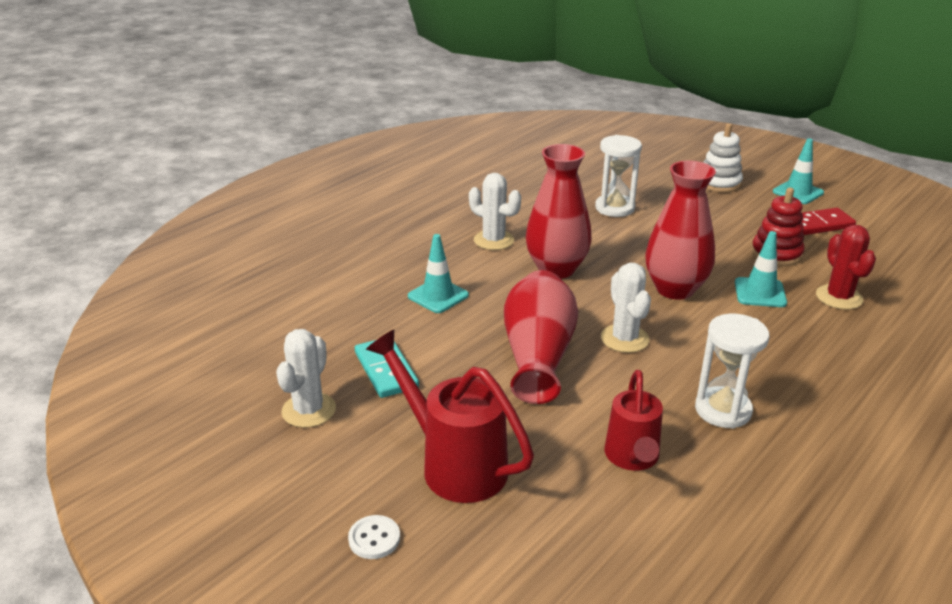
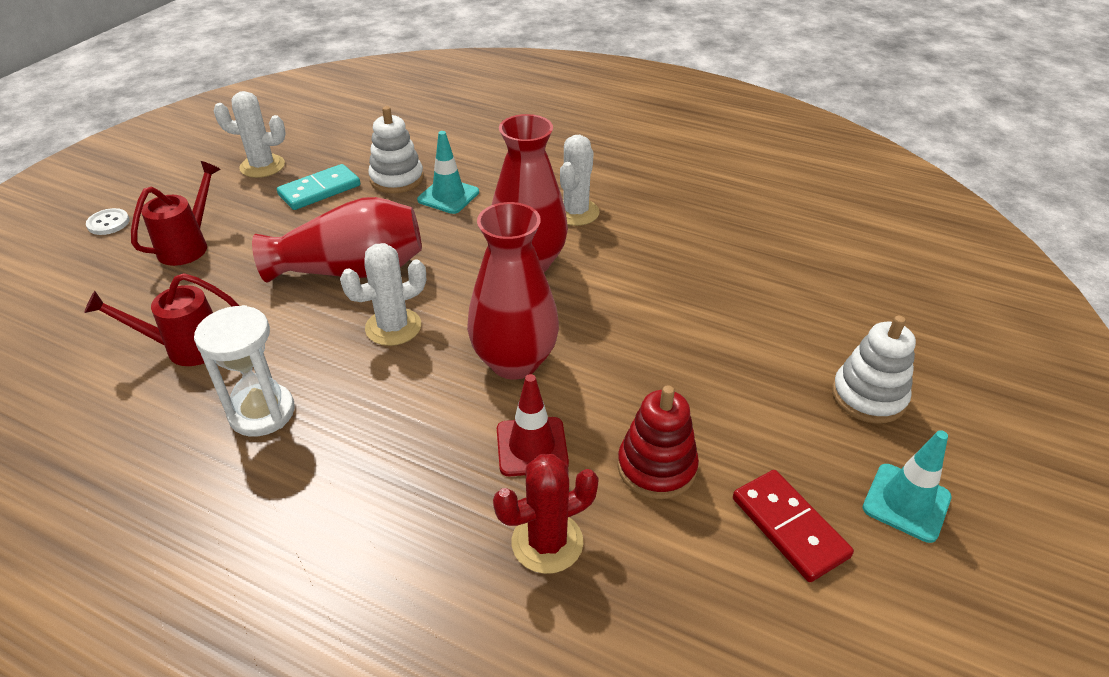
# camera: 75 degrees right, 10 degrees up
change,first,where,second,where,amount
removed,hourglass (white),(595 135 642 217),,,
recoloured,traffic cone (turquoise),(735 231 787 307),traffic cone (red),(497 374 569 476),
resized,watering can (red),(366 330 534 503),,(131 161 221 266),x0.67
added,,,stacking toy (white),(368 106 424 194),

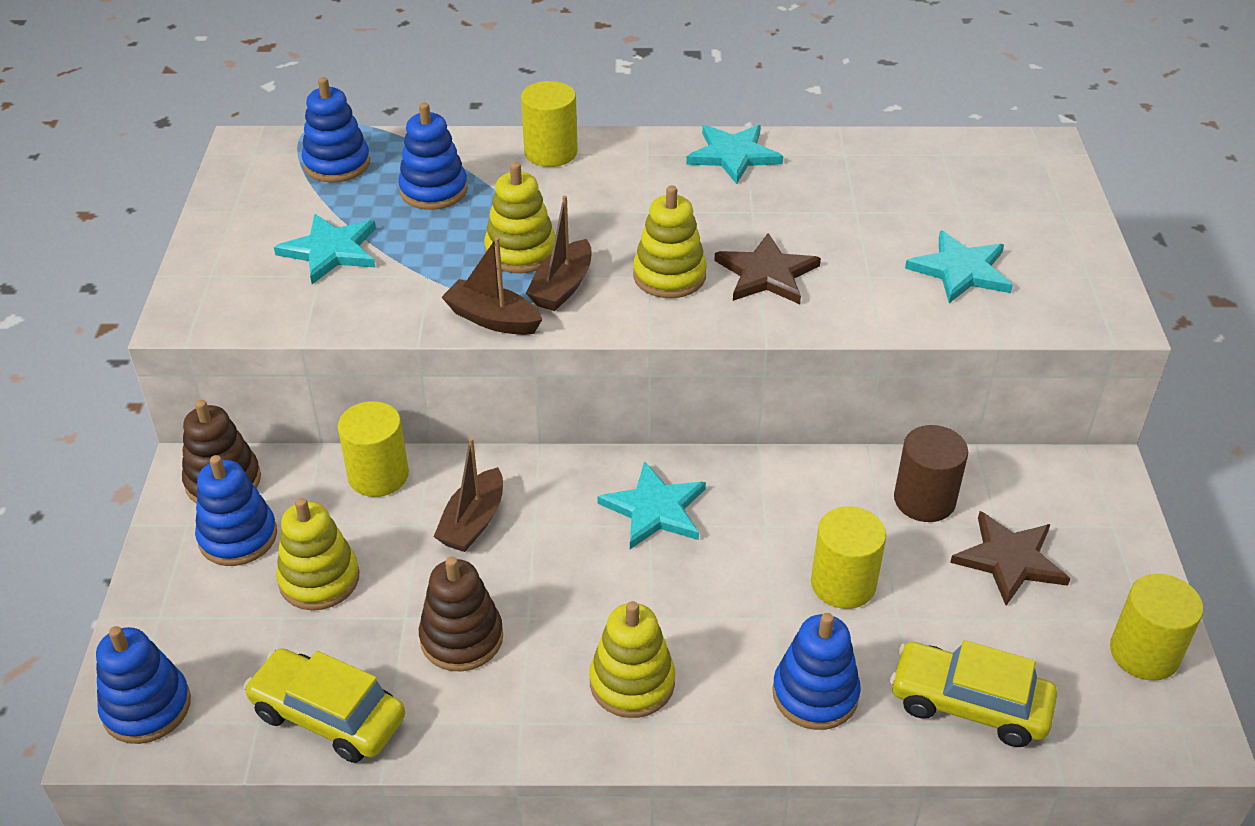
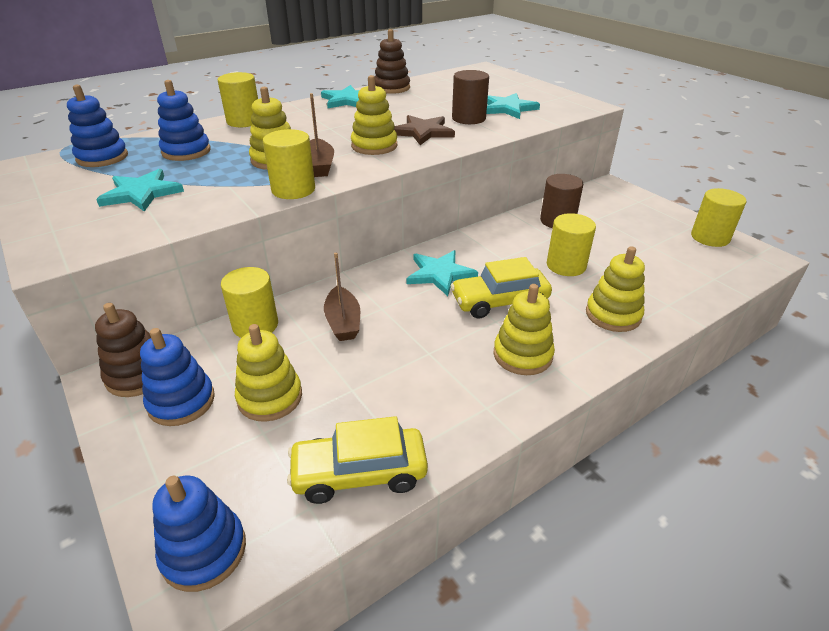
# camera: 35 degrees left, 5 degrees down
change,first,where,second,where,amount
replaced,boat (brown),(442 237 542 335),cylinder (yellow),(263 129 315 199),
removed,star (brown),(950 511 1071 606),,,
moved,stacking toy (brown),(419 556 503 671),,(375 29 410 94),
recoloured,stacking toy (blue),(772 613 861 730),stacking toy (yellow),(586 246 645 332),
moved,car (yellow),(890 640 1057 747),,(450 257 552 318),
added,,,cylinder (brown),(452 70 489 124),

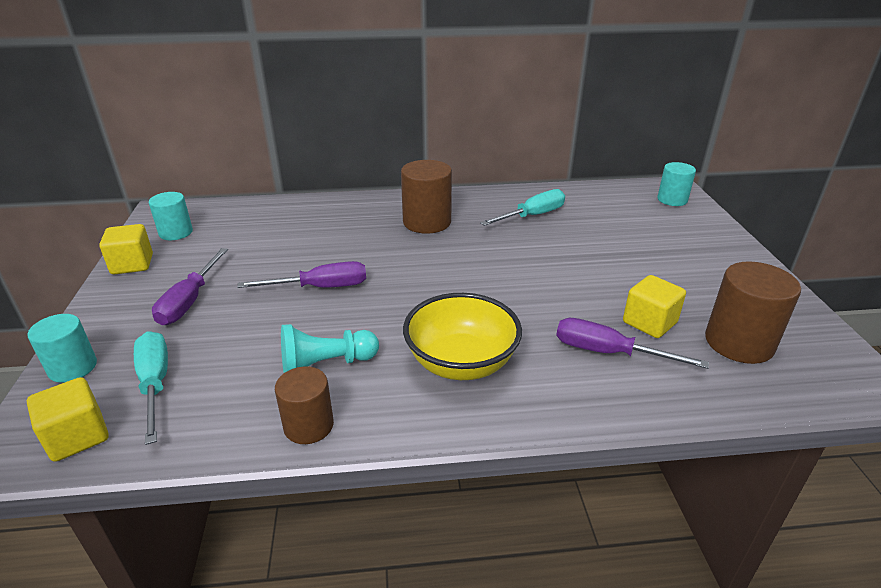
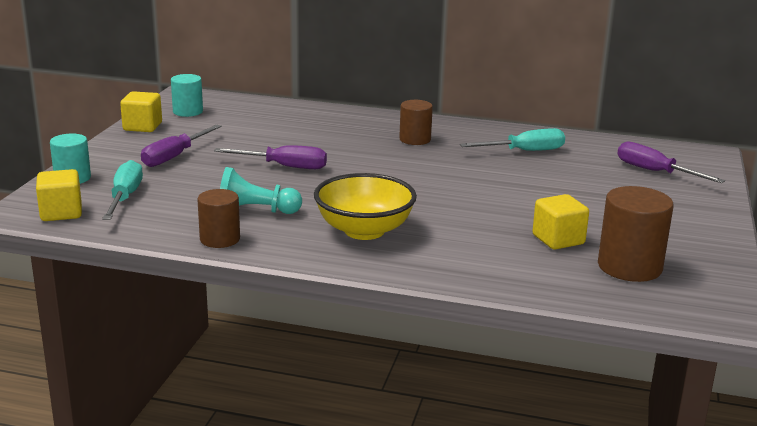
# camera: 20 degrees right, 10 degrees down
change,first,where,second,where,amount
resized,cylinder (brown),(401 160 452 234),,(399 100 433 145),x0.65
removed,cylinder (turquoise),(657 162 696 206),,,
moved,screwdriver (purple),(556 318 709 369),,(617 141 725 183),

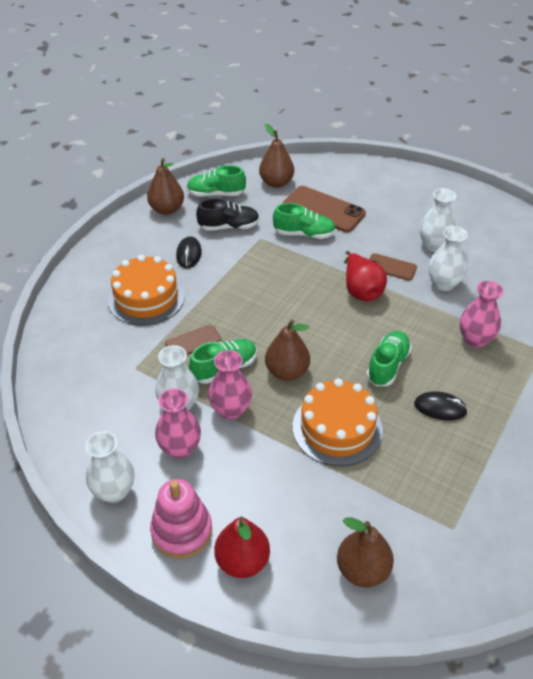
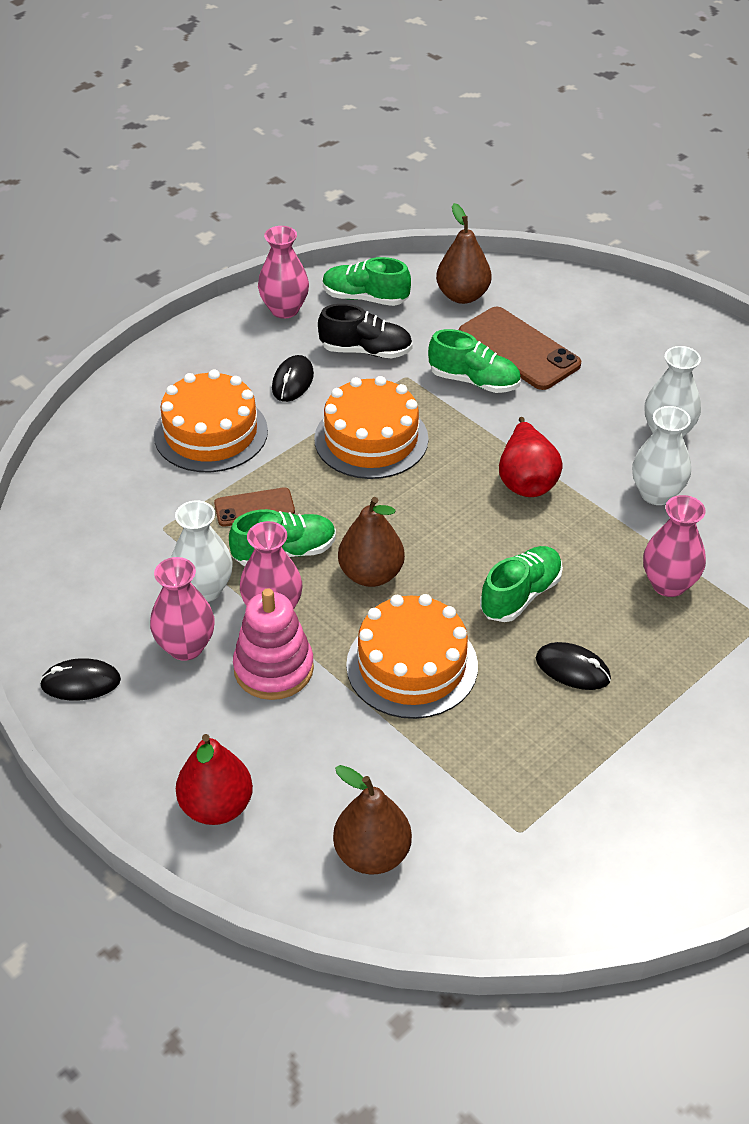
# camera: 15 degrees right, 0 degrees up
change,first,where,second,where,amount
replaced,pear (brown),(147 158 184 215),vase (pink),(258 226 309 319),
removed,phone (brown),(369 253 417 281),,,
replaced,vase (white),(86 431 135 503),mouse (black),(40 658 121 700),
moved,stacking toy (pink),(150 479 212 559),,(233 588 314 700),
added,,,cake (orange),(314 376 428 479),

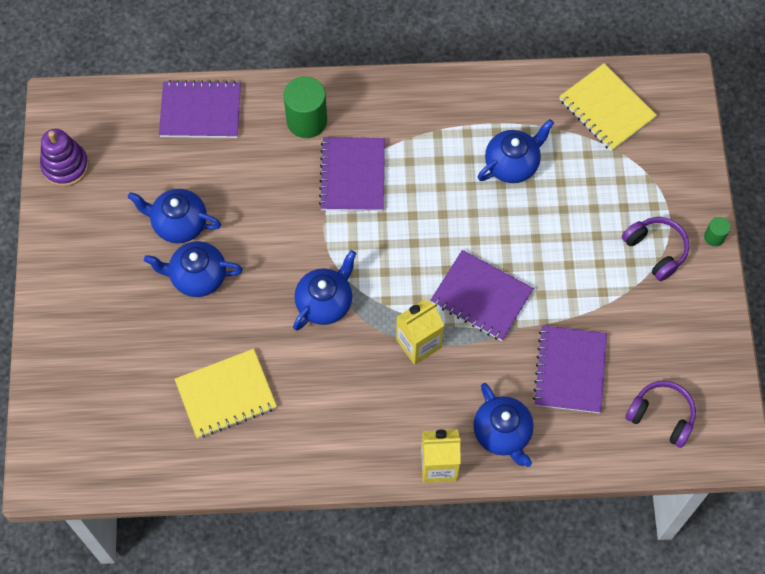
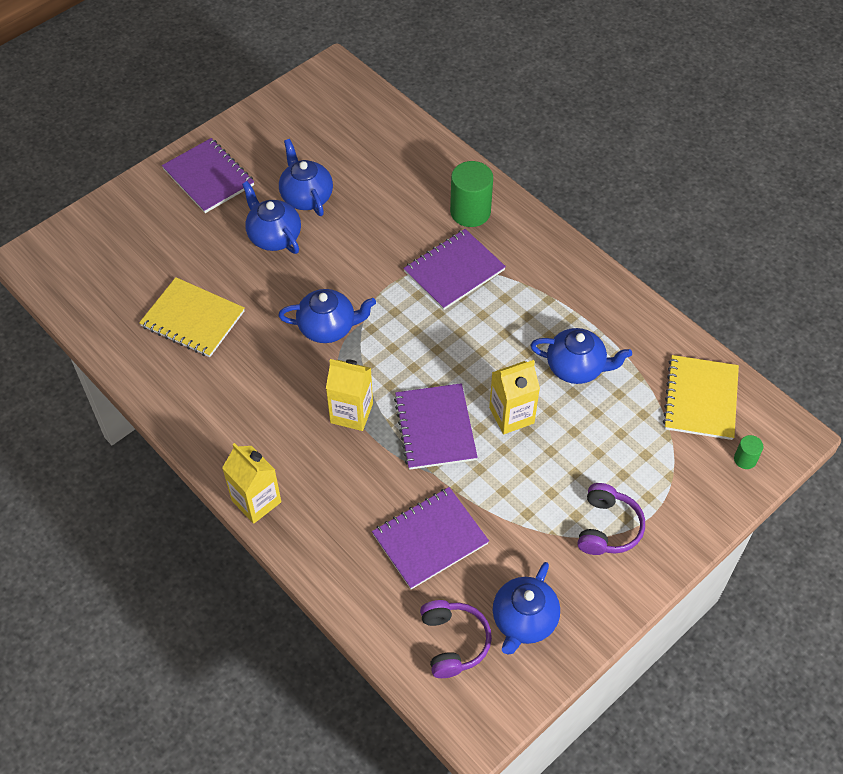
# camera: 50 degrees right, 10 degrees down
change,first,where,second,where,amount
moved,notebook (purple),(159 80 241 138),,(162 138 254 213),
removed,stacking toy (purple),(40 129 89 187),,,
moved,cylinder (green),(704 217 730 247),,(734 435 763 469),
moved,teapot (blue),(473 383 534 467),,(493 562 560 655),
added,,,carton (yellow),(489 360 540 434),

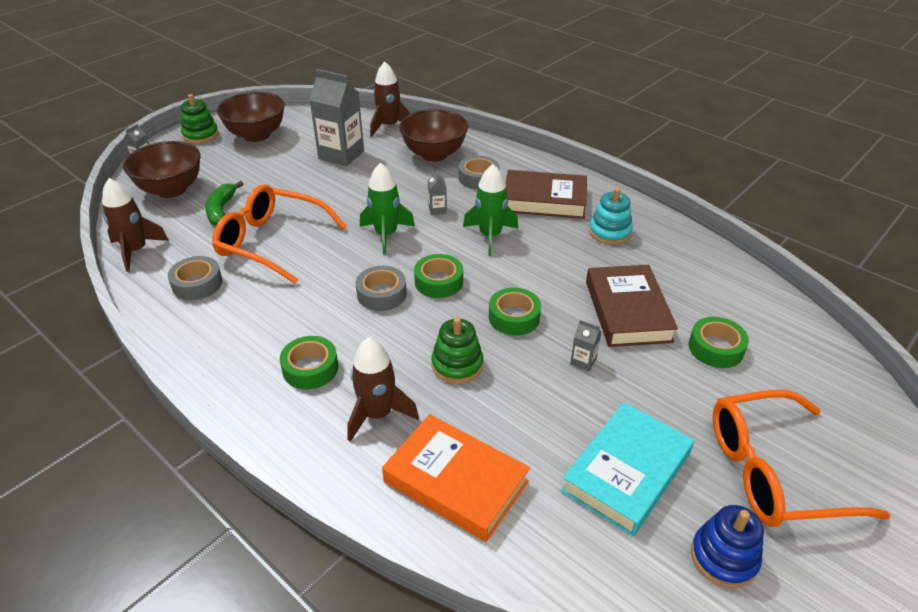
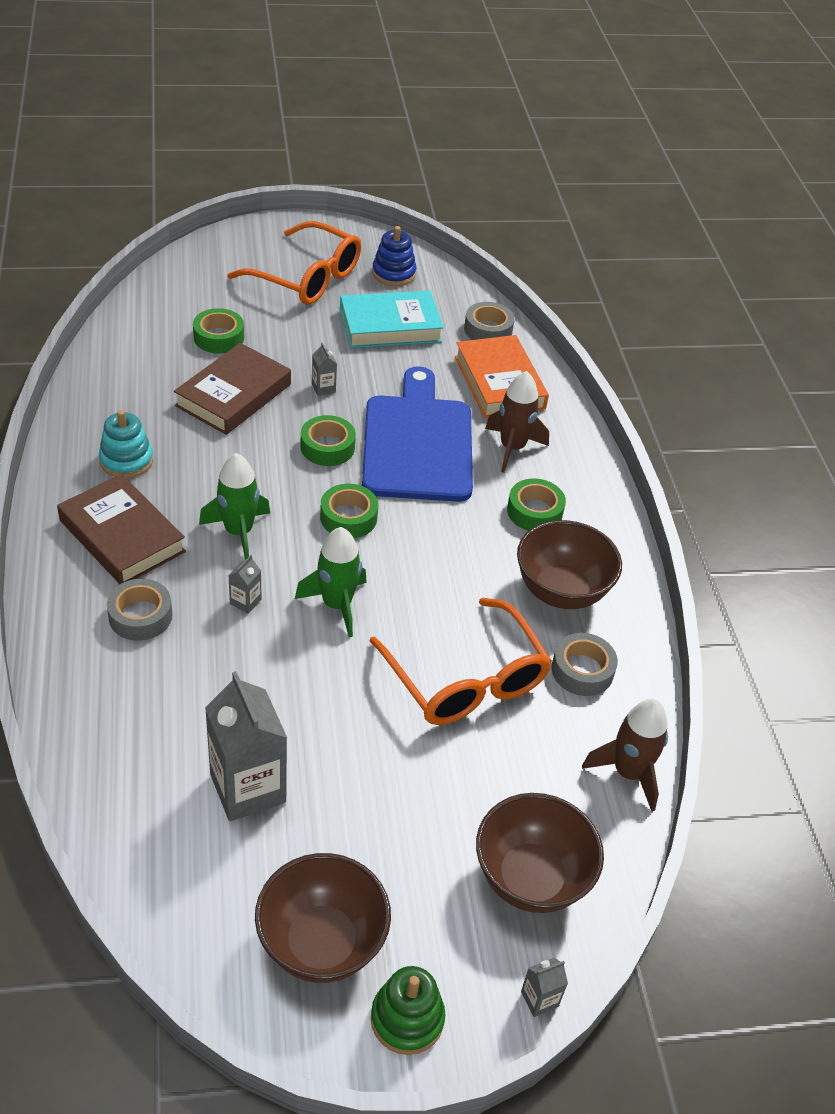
# camera: 145 degrees left, 5 degrees up
change,first,where,second,where,amount
removed,rocket (brown),(370 62 410 137),,,
moved,bowl (brown),(399 109 468 162),,(517 520 622 609),
removed,banana (green),(205 181 243 226),,,
moved,tape (grey),(356 266 407 311),,(464 302 515 340),
replaced,stacking toy (green),(431 317 483 384),cutting board (blue),(362 366 473 502),

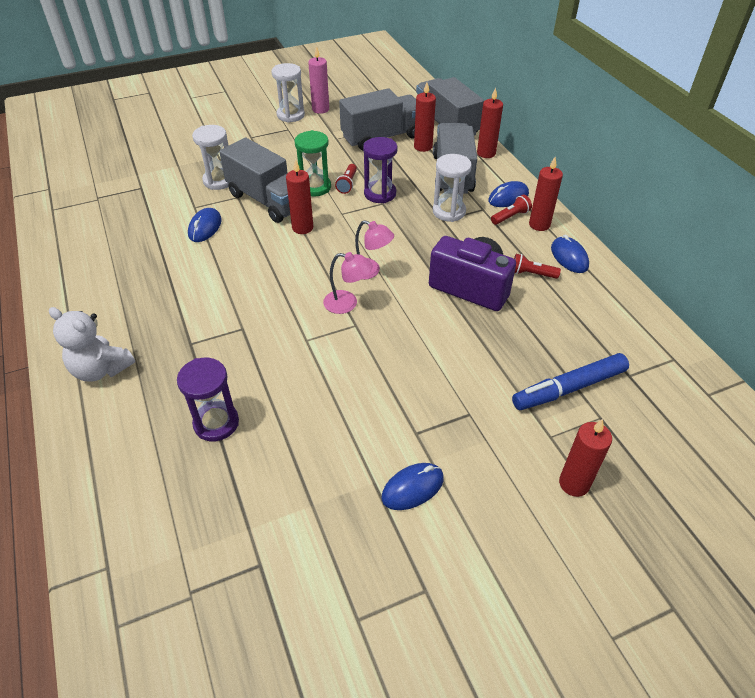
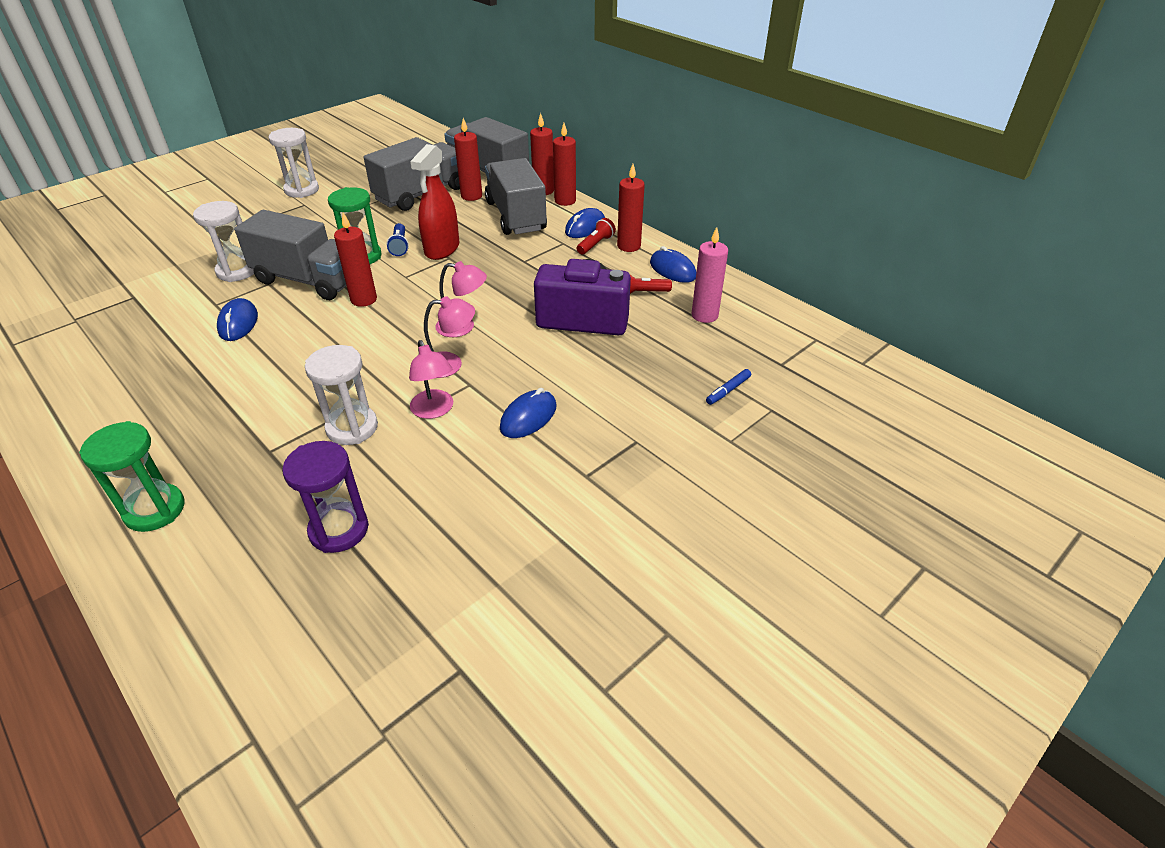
# camera: 20 degrees left, 5 degrees down
change,first,where,second,where,amount
moved,candle (pink),(308 46 329 114),,(692 227 728 323),
replaced,hourglass (purple),(363 137 398 203),spray bottle (red),(410 144 459 260),
moved,hourglass (white),(433 154 472 222),,(305 345 378 445),
recoloured,flashlight (red),(335 164 357 194),flashlight (blue),(386 223 409 256),
replaced,teddy bear (white),(49 307 135 382),hourglass (green),(79 421 185 532),
resized,marker (blue),(512 353 629 410),,(706 369 751 405),x0.44
moved,candle (red),(559 419 612 497),,(553 123 576 206),
moved,mouse (blue),(381 463 444 510),,(500 388 557 438),
added,,,lamp (pink),(409 340 453 419),

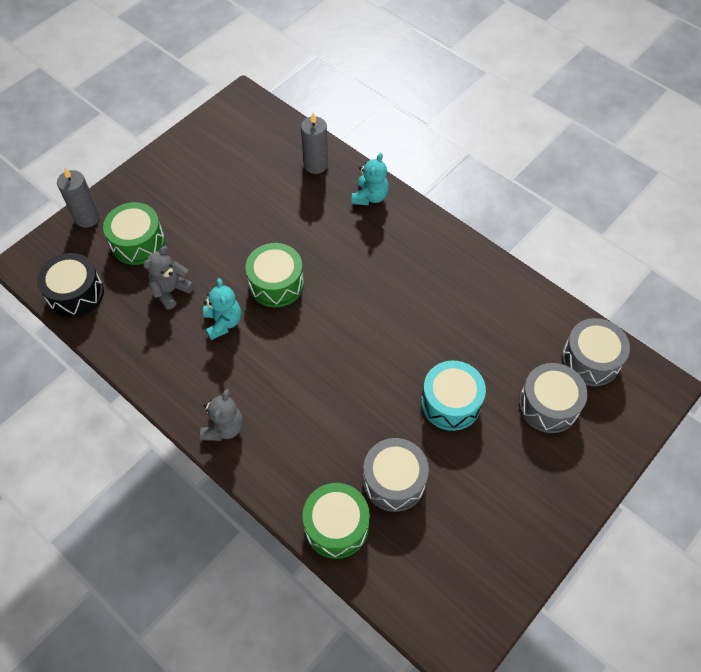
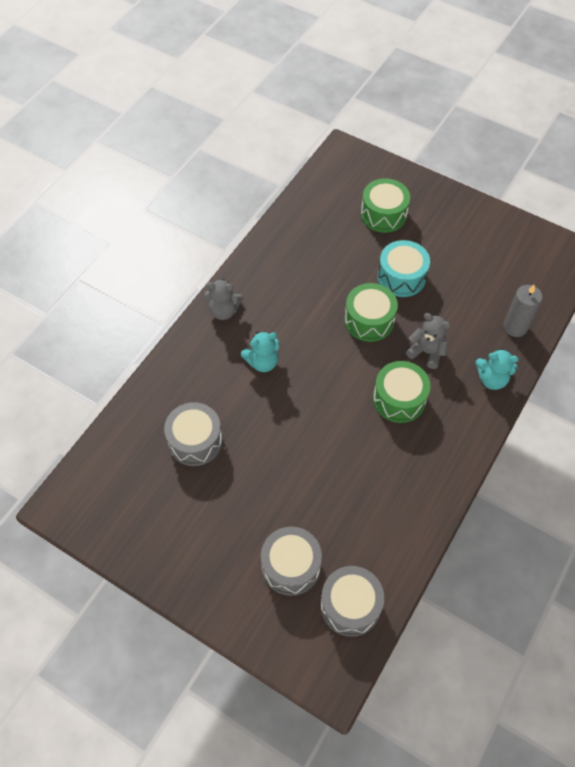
# camera: 80 degrees right, 0 degrees up
change,first,where,second,where,amount
removed,candle (grey),(57 168 100 228),,,
moved,teddy bear (grey),(143 246 194 310),,(406 313 451 369),
removed,drum (black),(37 253 104 318),,,
moved,teddy bear (turquoise),(203 278 241 340),,(241 331 279 372),
moved,drum (turquoise),(421 361 486 431),,(378 240 430 297),
moved,drum (green),(302 483 370 559),,(373 361 431 423),

